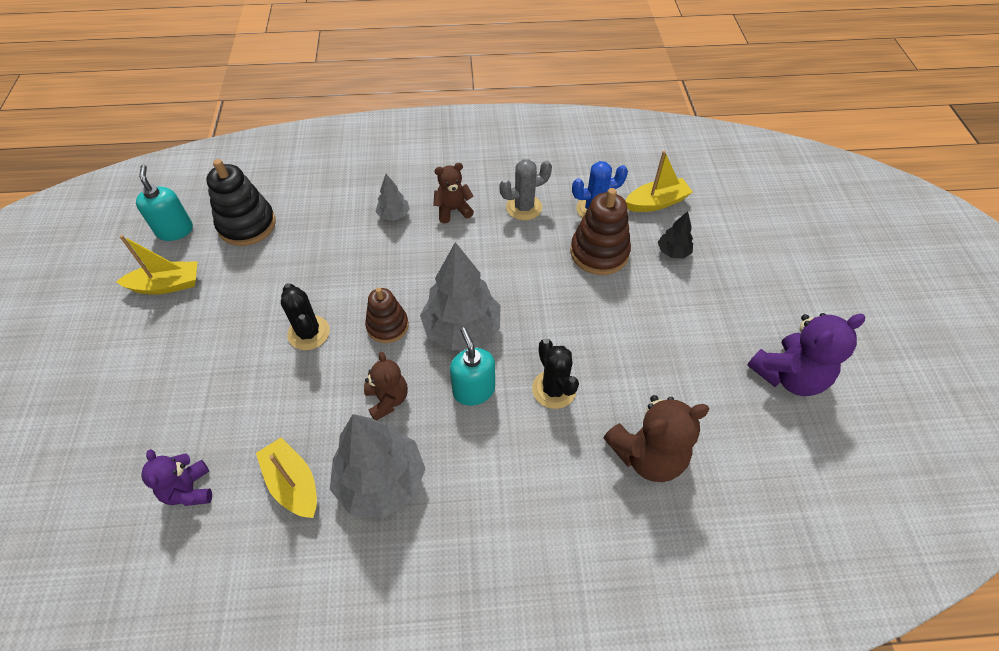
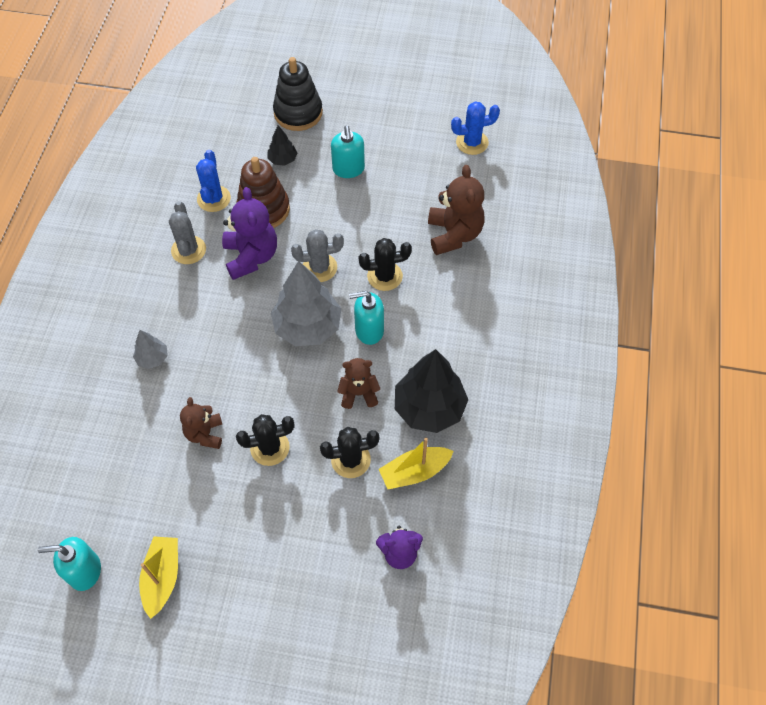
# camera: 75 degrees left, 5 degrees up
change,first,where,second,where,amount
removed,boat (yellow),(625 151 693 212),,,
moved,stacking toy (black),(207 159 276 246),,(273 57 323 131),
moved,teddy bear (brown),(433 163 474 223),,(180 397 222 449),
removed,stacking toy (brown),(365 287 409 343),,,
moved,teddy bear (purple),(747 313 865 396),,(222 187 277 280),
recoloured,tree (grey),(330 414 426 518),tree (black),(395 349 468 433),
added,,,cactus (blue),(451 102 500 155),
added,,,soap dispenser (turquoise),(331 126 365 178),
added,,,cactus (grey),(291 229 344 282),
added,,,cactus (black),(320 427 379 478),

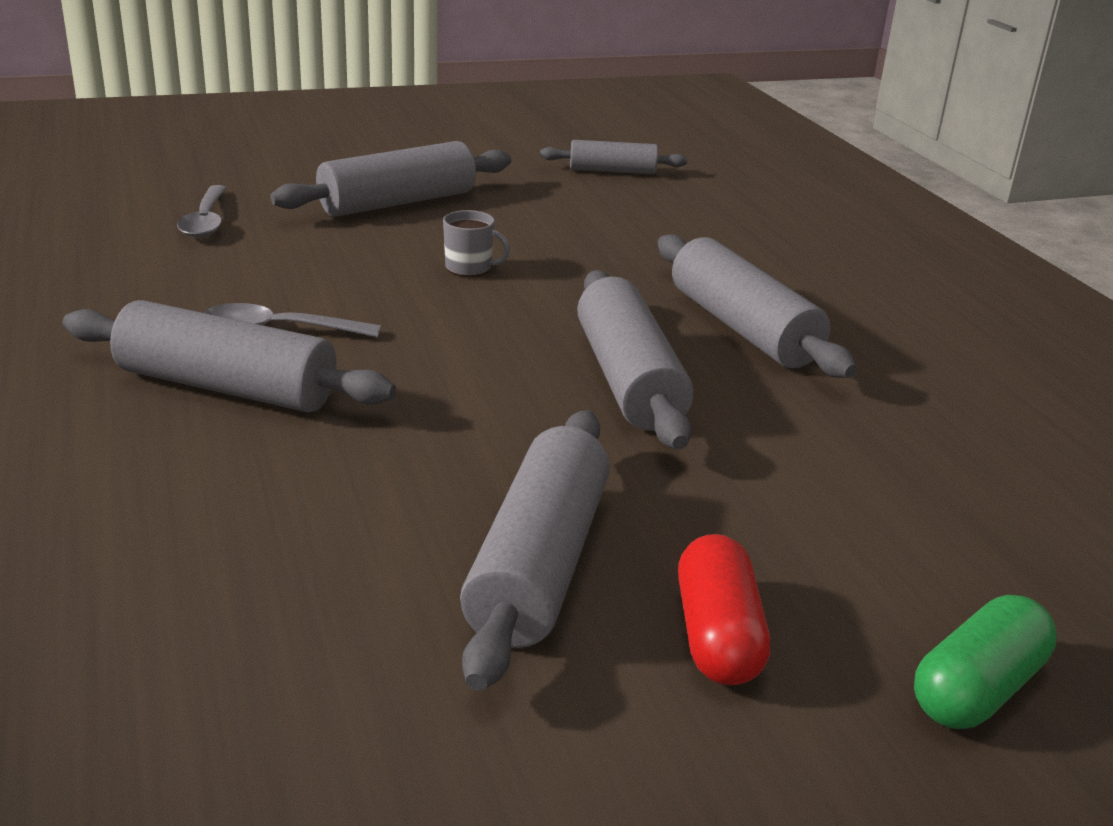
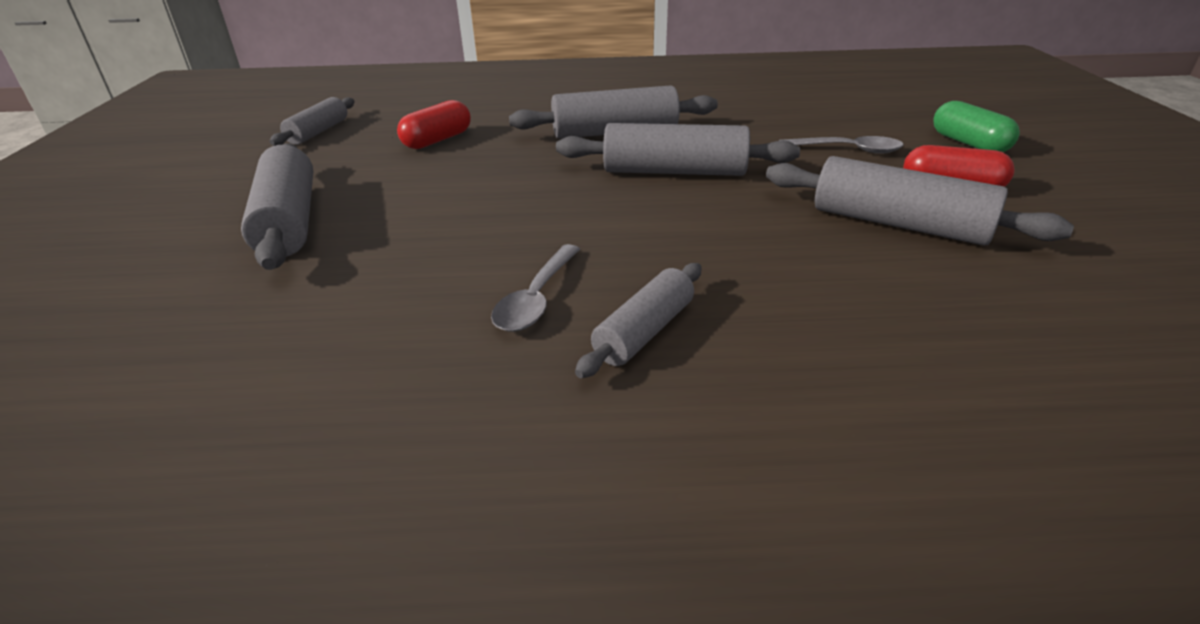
# camera: 70 degrees left, 5 degrees up
change,first,where,second,where,amount
moved,spoon (grey),(177 185 227 238),,(779 136 904 154),
removed,mug (grey),(443 210 510 277),,,
resized,rolling pin (grey),(63 300 396 412),,(575 263 702 378),x0.61
added,,,capsule (red),(397 100 471 149),

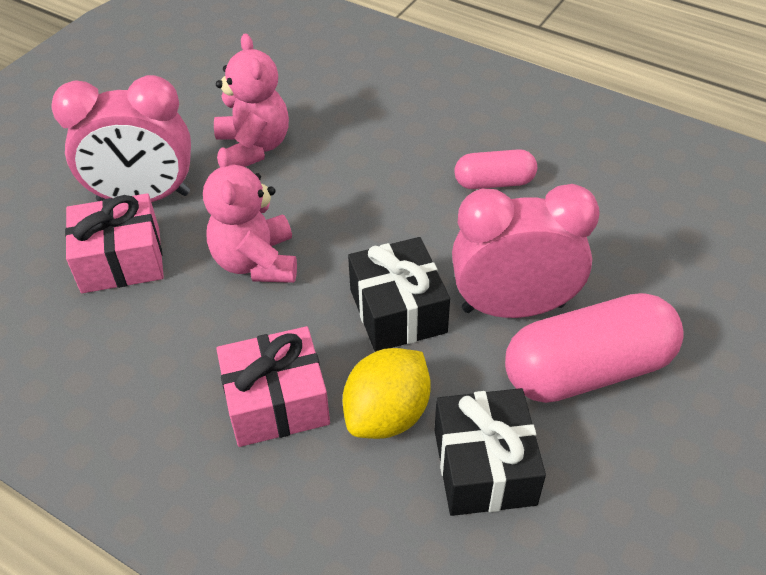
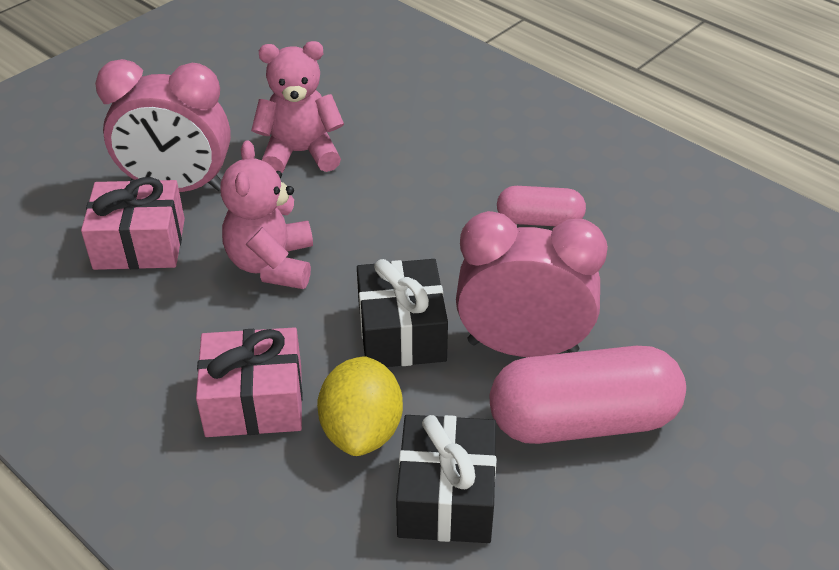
# camera: 10 degrees right, 5 degrees down
change,first,where,second,where,amount
turned,teddy bear (pink),(214 33 289 167),,(251 41 344 173),90 degrees counterclockwise
turned,lemon (yellow),(343 348 431 439),,(317 356 403 456),45 degrees counterclockwise

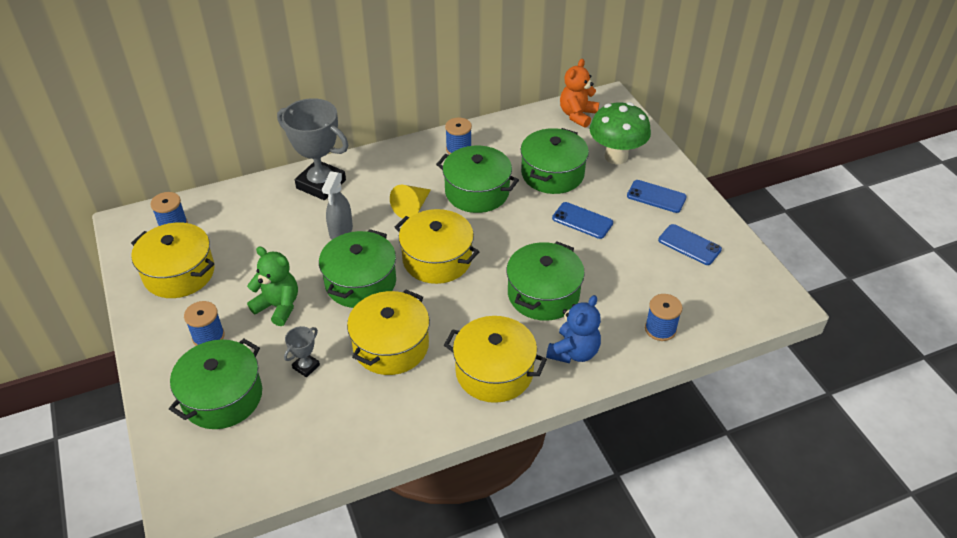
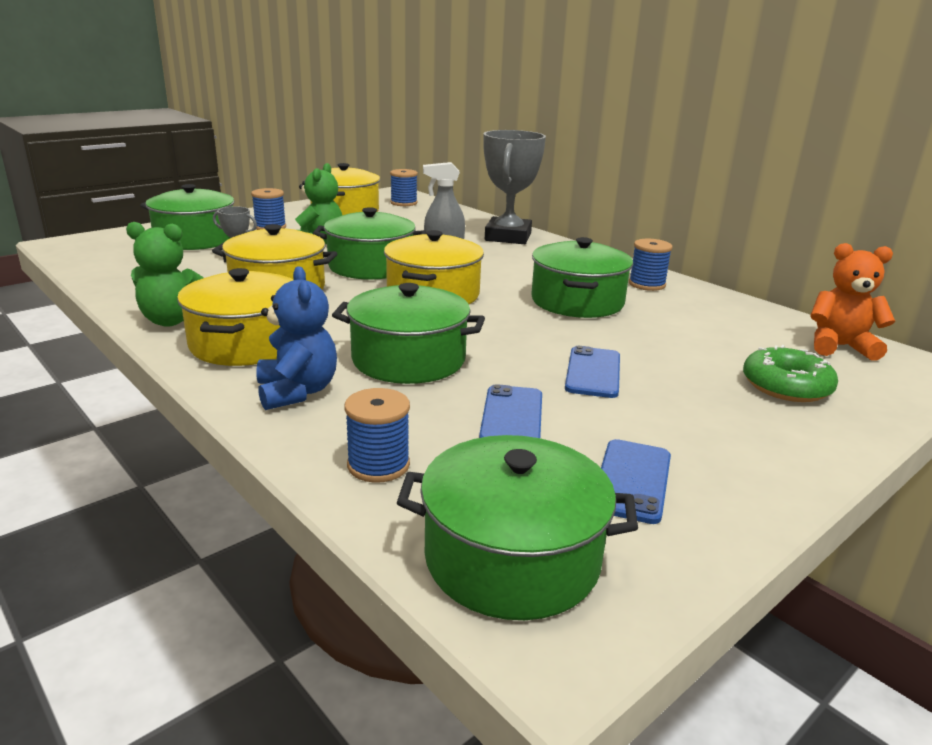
# camera: 70 degrees right, 20 degrees down
change,first,where,second,where,amount
replaced,mushroom (green),(590 102 651 164),donut (green),(743 345 838 402),
moved,pot (green),(521 128 589 194),,(397 435 638 620),
moved,phone (blue),(627 180 687 213),,(479 384 542 438),
removed,cone (yellow),(390 185 431 219),,,
turned,teddy bear (blue),(546 295 601 363),,(256 266 337 410),120 degrees counterclockwise
added,,,teddy bear (green),(126 222 204 327),

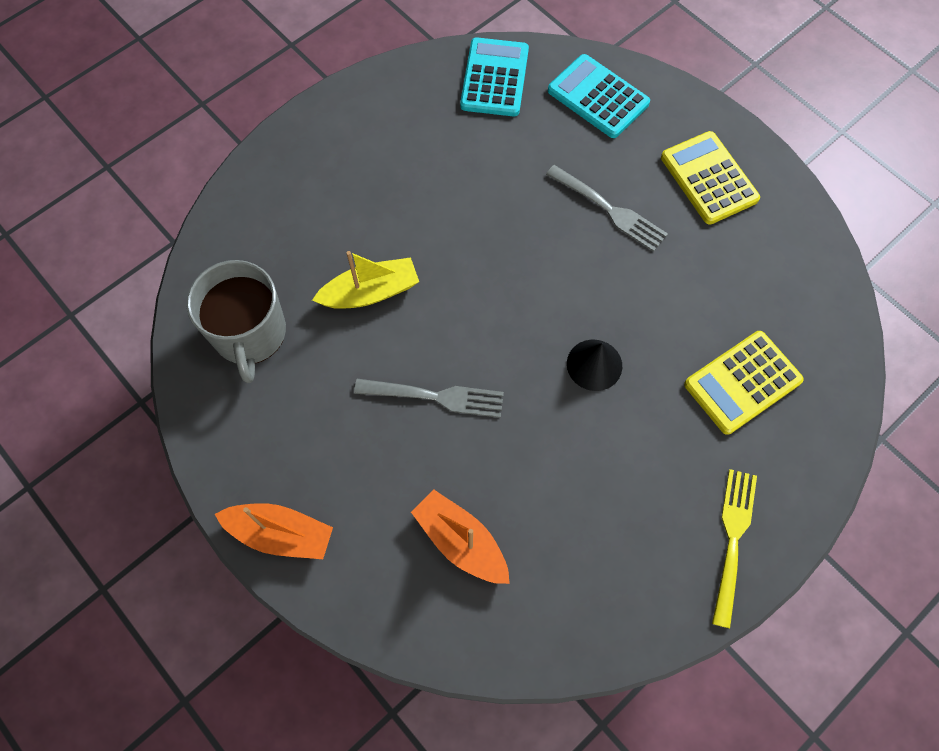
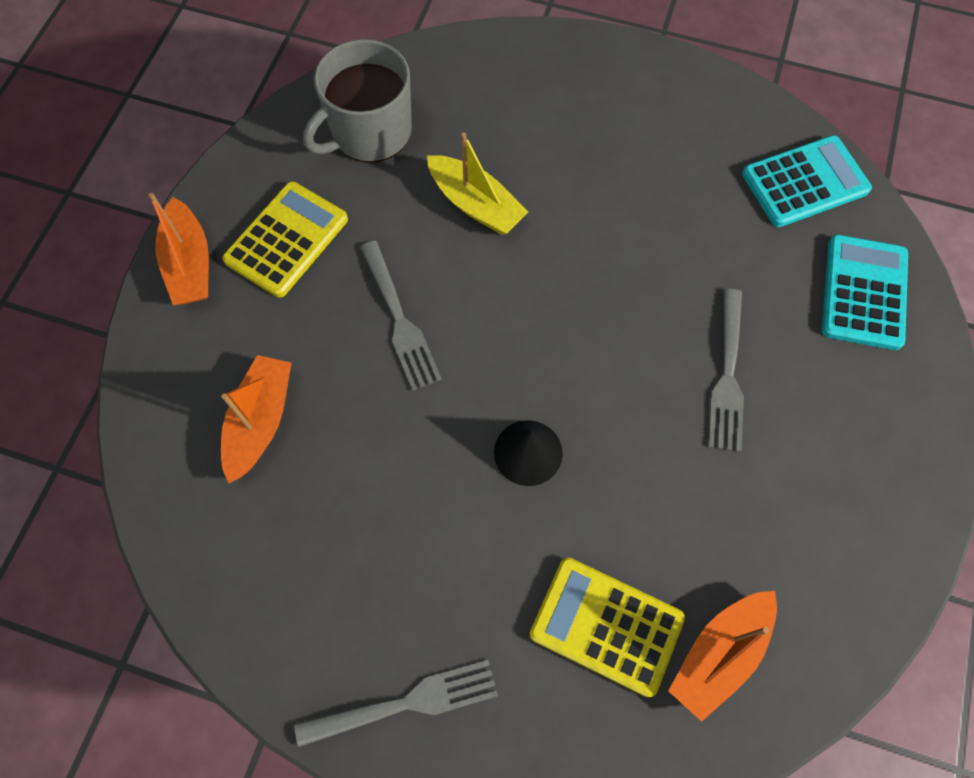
# camera: 60 degrees right, 0 degrees up
change,first,where,second,where,amount
moved,calculator (yellow),(661 131 760 225),,(222 182 348 298),
recoloured,fork (yellow),(712 469 757 628),fork (grey),(294 660 498 747),
added,,,boat (orange),(668 591 777 722),

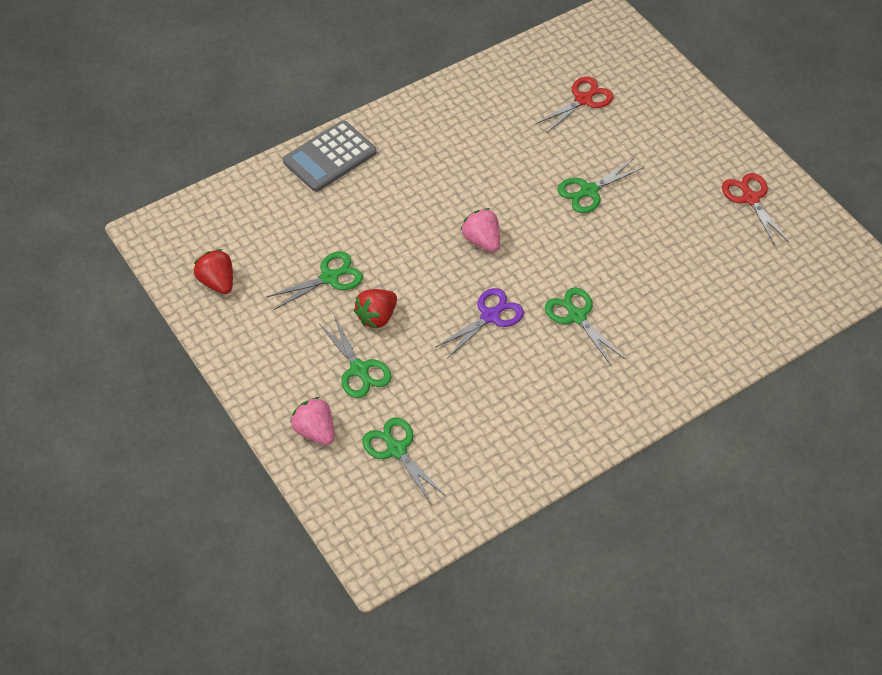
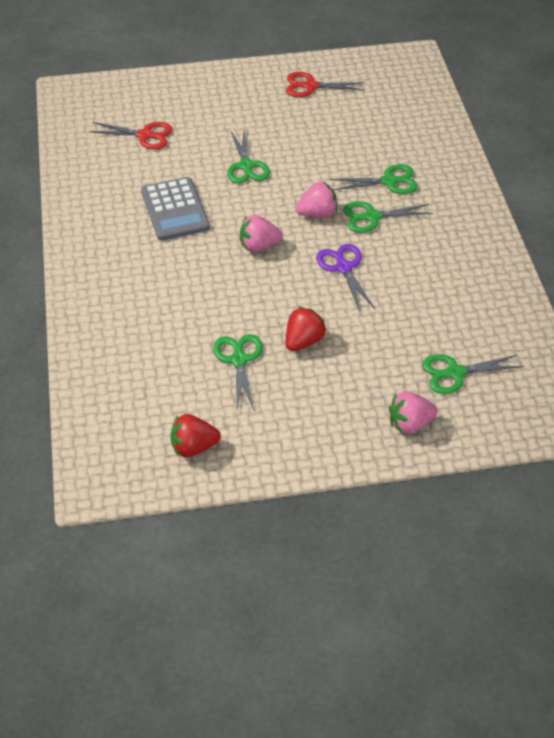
# camera: 65 degrees left, 5 degrees down
change,first,where,second,where,amount
turned,scissors (red),(536 77 614 133),,(89 122 173 149),120 degrees clockwise
moved,calculator (grey),(283 120 377 192),,(141 177 210 240),
turned,strawberry (red),(354 289 397 329),,(286 307 327 351),120 degrees counterclockwise
moved,scissors (green),(320 317 392 398),,(330 164 418 194),
added,,,strawberry (pink),(296 181 337 217),

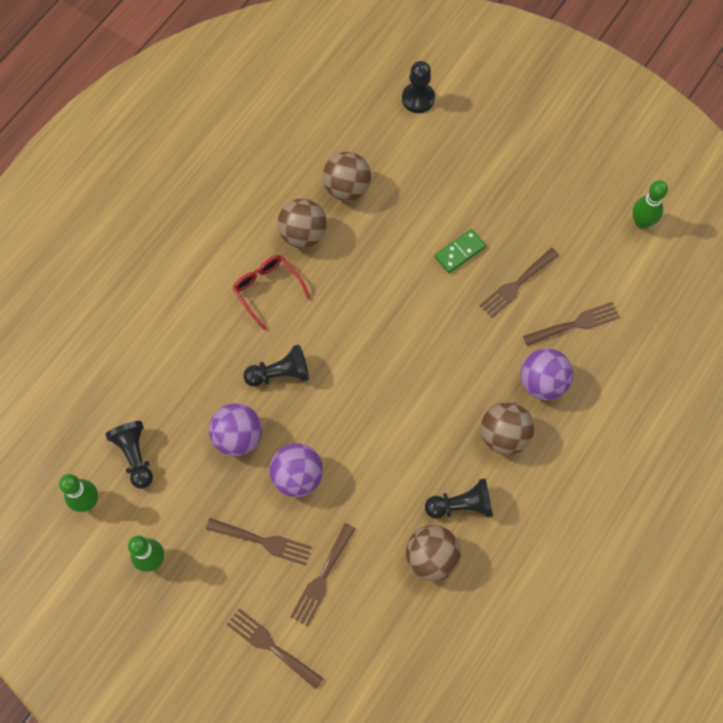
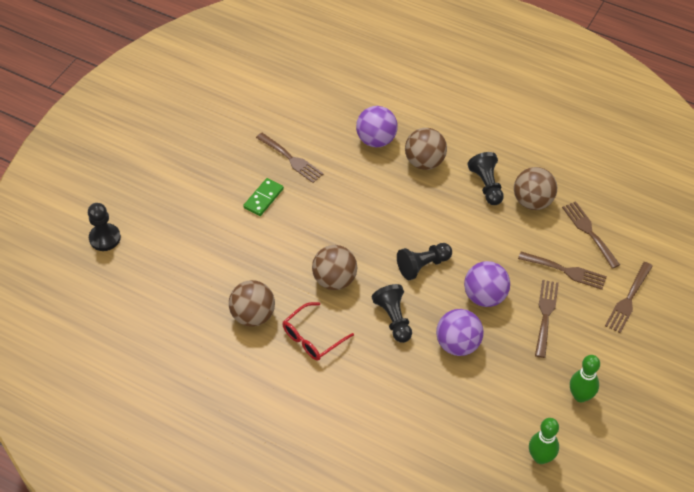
# camera: 95 degrees left, 15 degrees down
change,first,where,second,where,amount
moved,ball (brown),(323 152 371 201),,(312 245 357 290),
removed,bowling pin (green),(632 180 668 229),,,
turned,domino (green),(435 229 486 273),,(243 178 284 216),75 degrees clockwise
moved,fork (brown),(523 302 620 346),,(562 201 620 269),
moved,pawn (black),(105 421 153 489),,(397 243 452 280),

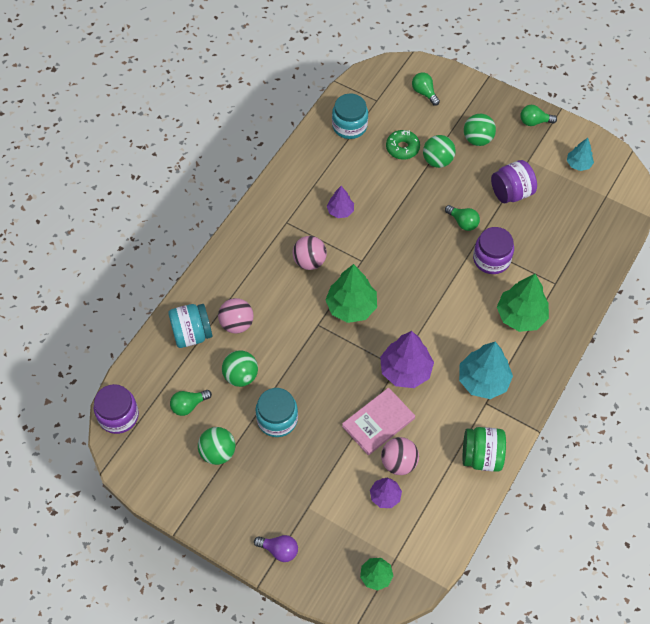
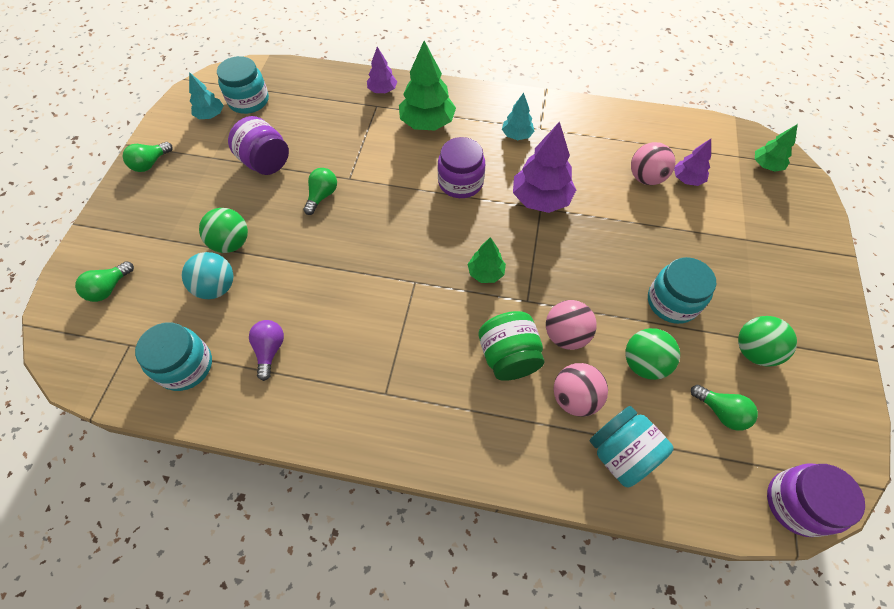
# camera: 110 degrees left, 0 degrees up
change,first,where,second,where,amount
turned,light bulb (green),(520 105 557 126),,(123 142 173 172),60 degrees clockwise
removed,ball (green),(464 114 496 146),,,
replaced,donut (green),(386 130 420 160),ball (turquoise),(182 252 234 299),
moved,tree (purple),(327 186 354 218),,(367 47 397 93),
moved,jar (purple),(473 227 514 274),,(438 137 485 198),
moved,ball (pink),(292 236 327 270),,(546 300 597 350),
resized,tree (green),(325 264 377 323),,(468 237 506 283),x0.56
resized,tree (turquoise),(459 342 513 399),,(502 93 534 140),x0.56
removed,book (pink),(342 387 415 455),,,
moved,jar (green),(463 427 506 472),,(479 311 545 381),
moved,light bulb (purple),(254 535 298 562),,(249 320 284 381),
added,,,jar (turquoise),(217 56 269 114),

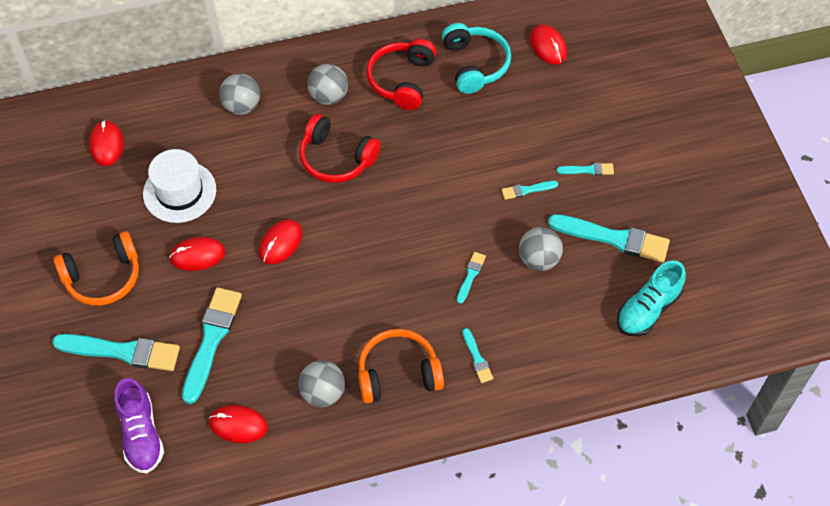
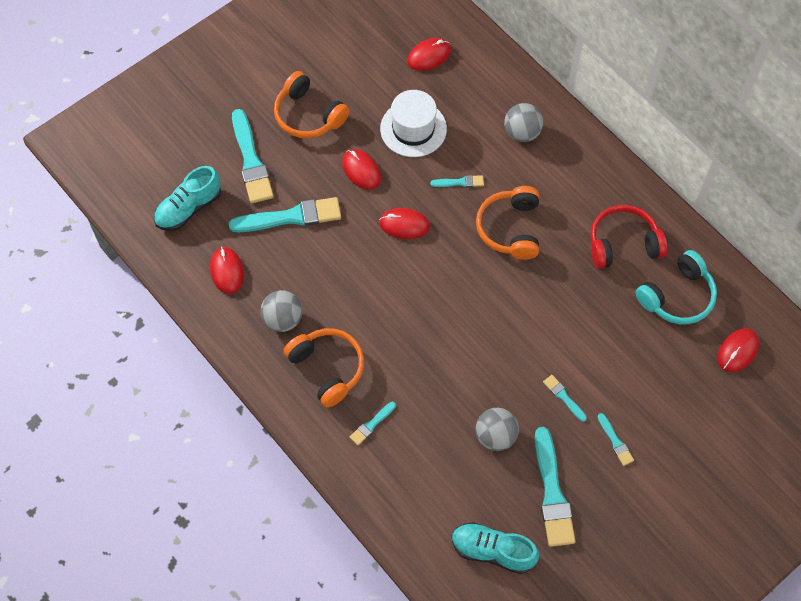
# camera: 65 degrees right, 5 degrees up
change,first,where,second,where,amount
removed,ball (grey),(307 64 348 105),,,
recoloured,headphones (red),(299 114 381 183),headphones (orange),(476 186 539 260),
moved,brush (turquoise),(457 252 486 304),,(430 175 484 187),
recoloured,shoe (purple),(114 378 164 474),shoe (turquoise),(154 166 221 231),

